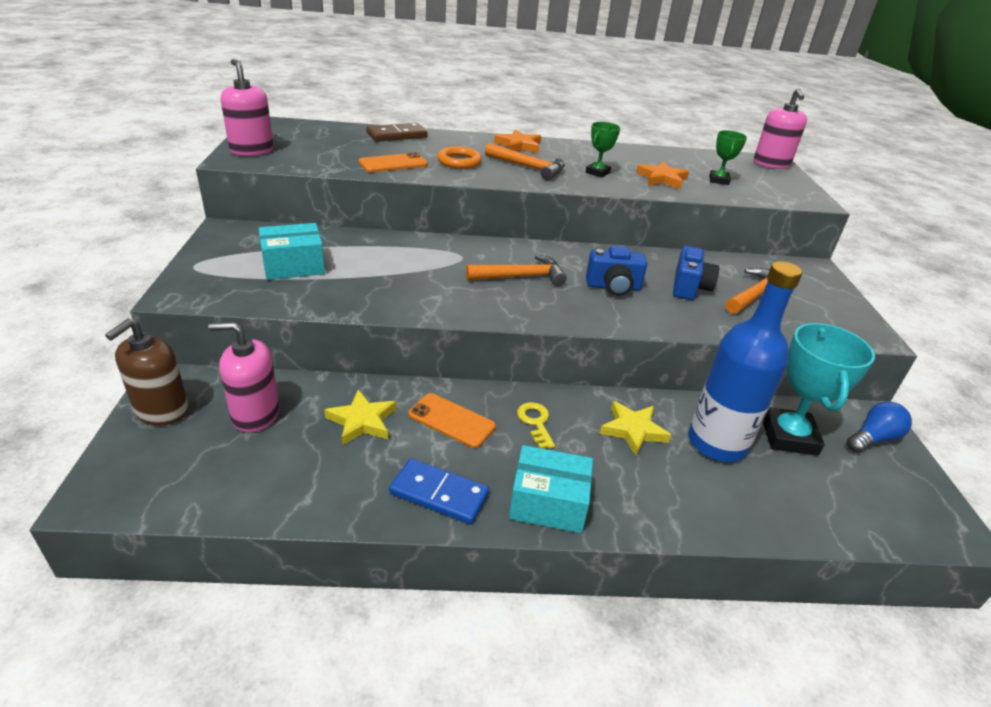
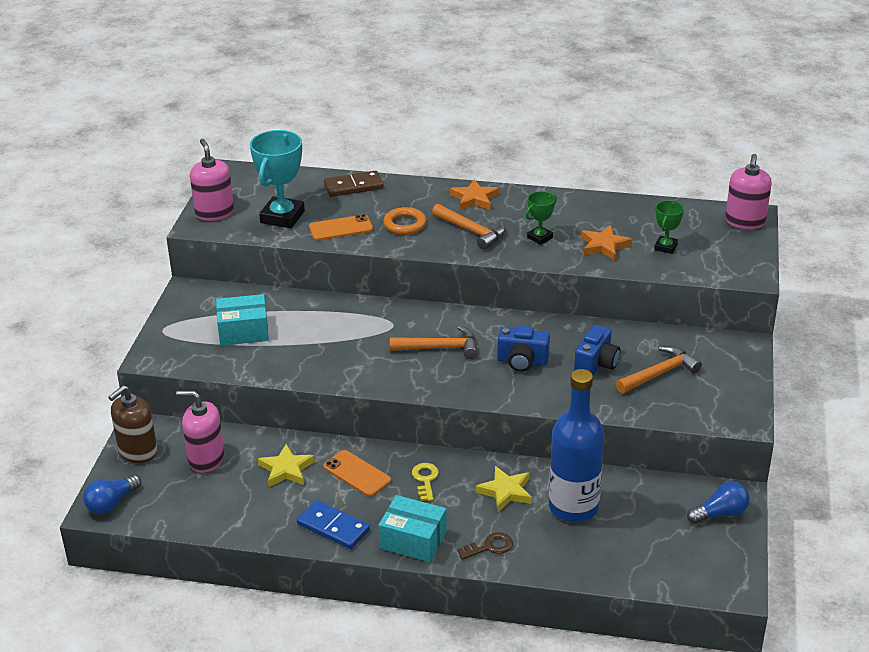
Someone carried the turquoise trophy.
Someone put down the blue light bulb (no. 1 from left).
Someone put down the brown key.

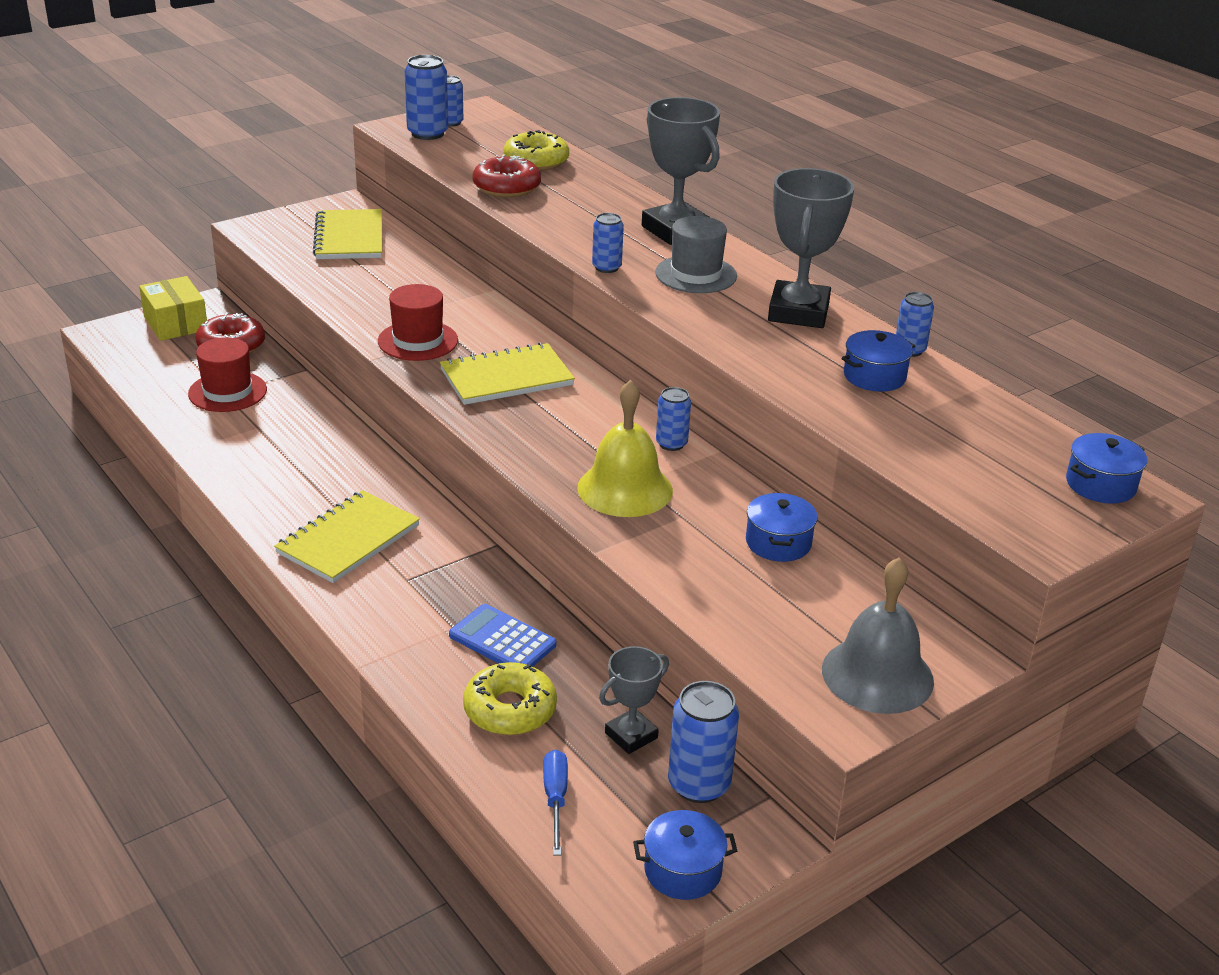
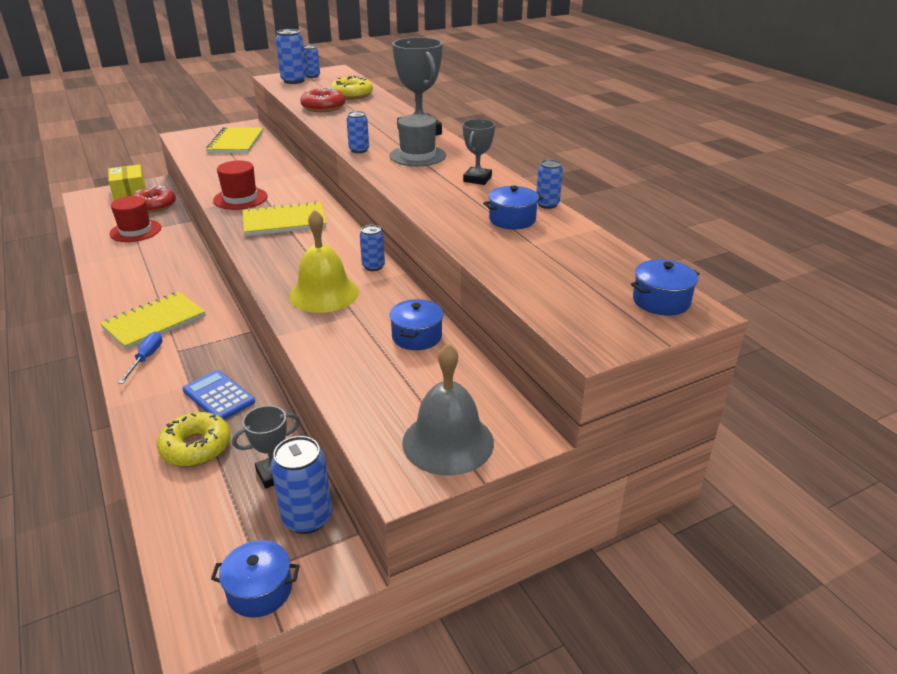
Someone carried the blue screwdriver.
Someone scaled the grey trophy (no. 3 from left) by 0.57.

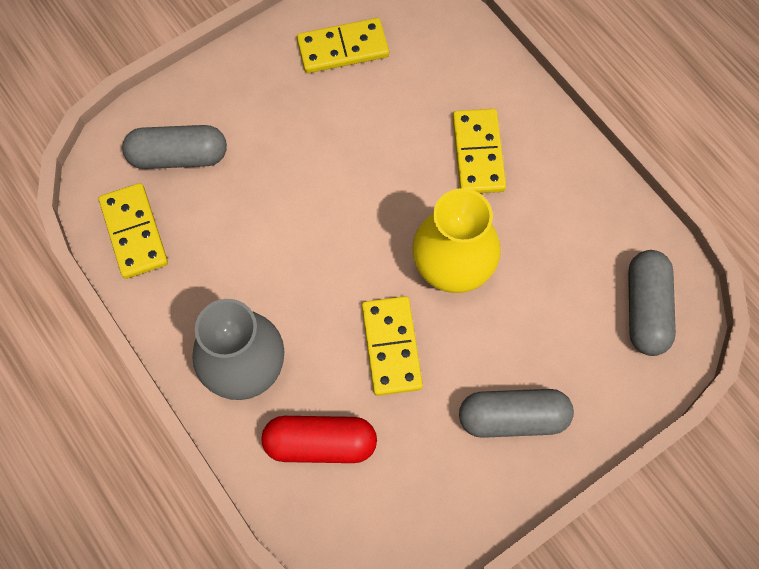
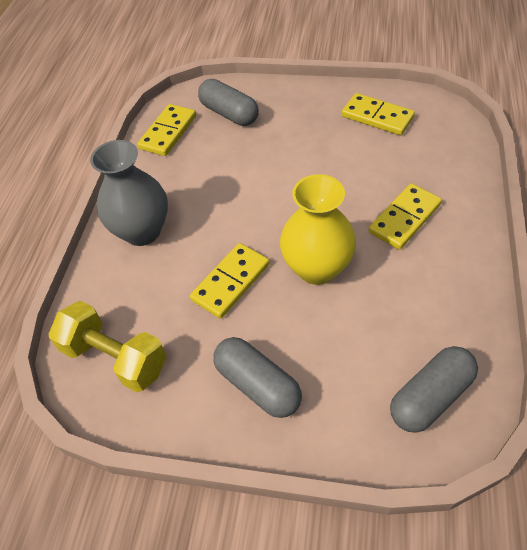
Someone took away the red capsule.
Someone put down the yellow dumbbell.

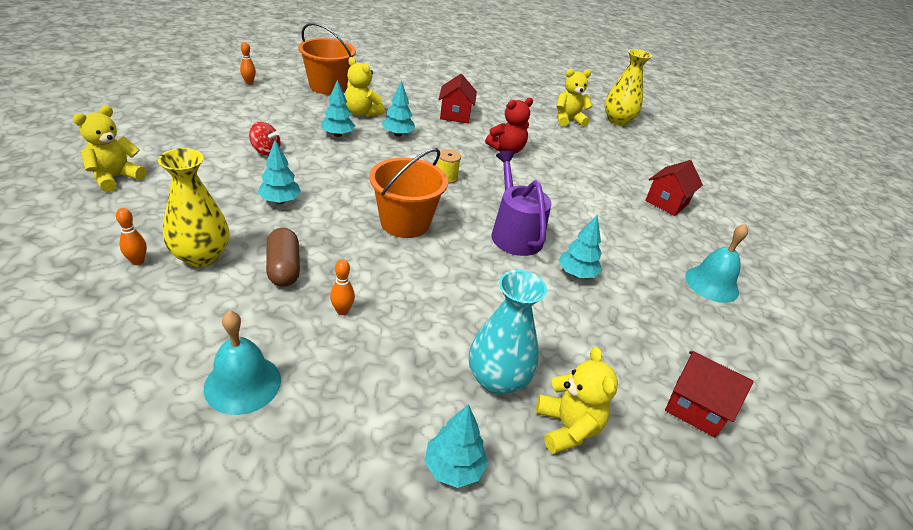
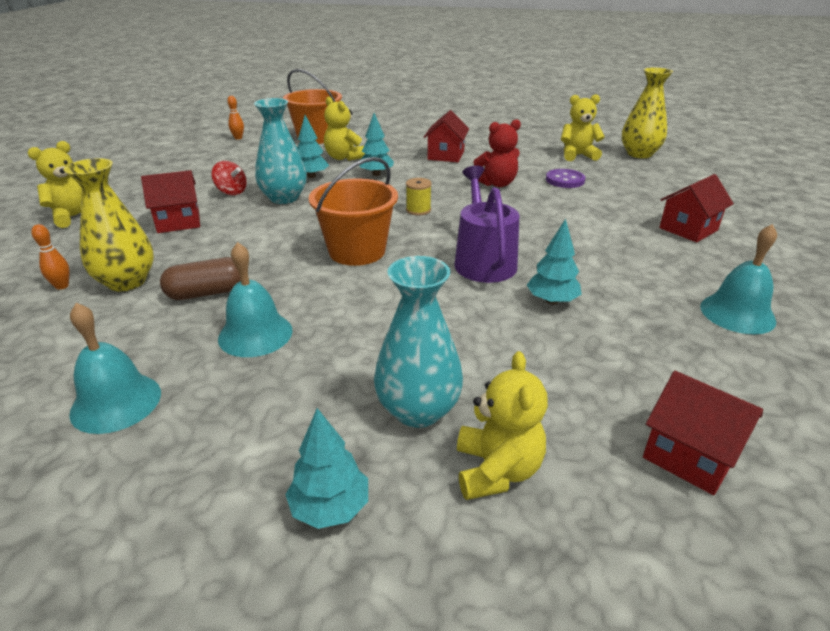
Someone took away the turquoise tree (no. 1 from left).
Someone rotated the brown capsule by 75 degrees clockwise.
Someone swapped the orange bowling pin (no. 3 from left) for the turquoise bell (no. 2 from left).
Someone put down the red house (no. 1 from left).
Someone put down the turquoise vase (no. 1 from left).
Someone put down the purple button.

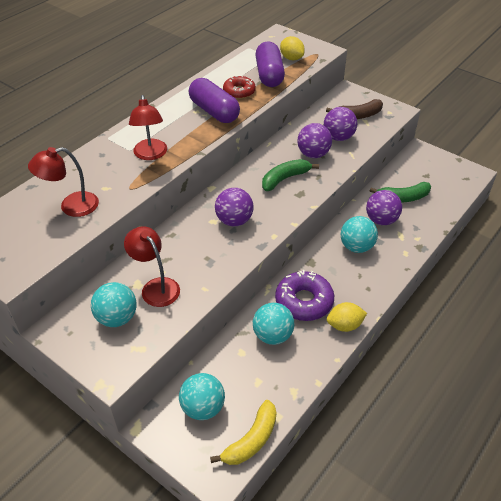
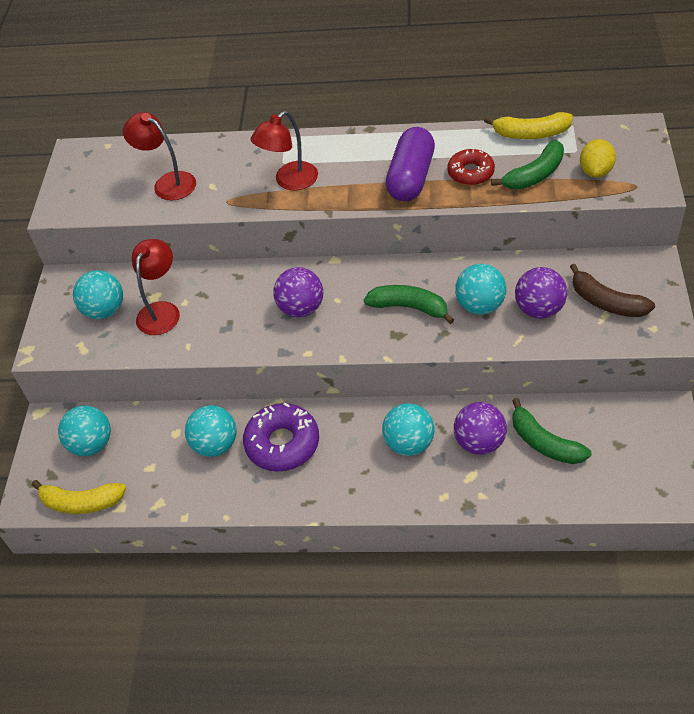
Someone swapped the purple capsule (no. 2 from left) for the green banana (no. 2 from left).
Someone repainted the purple ball (no. 2 from left), which became the turquoise ball (no. 5 from left).
Someone took away the yellow lemon (no. 2 from left).
Someone put down the yellow banana (no. 2 from left).

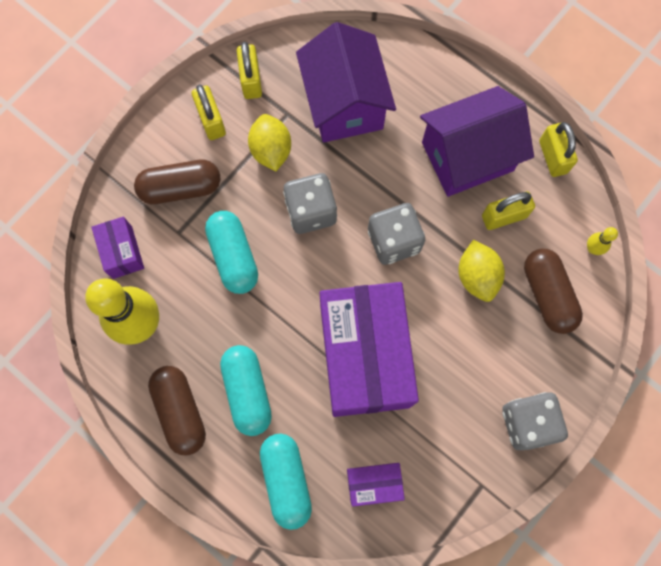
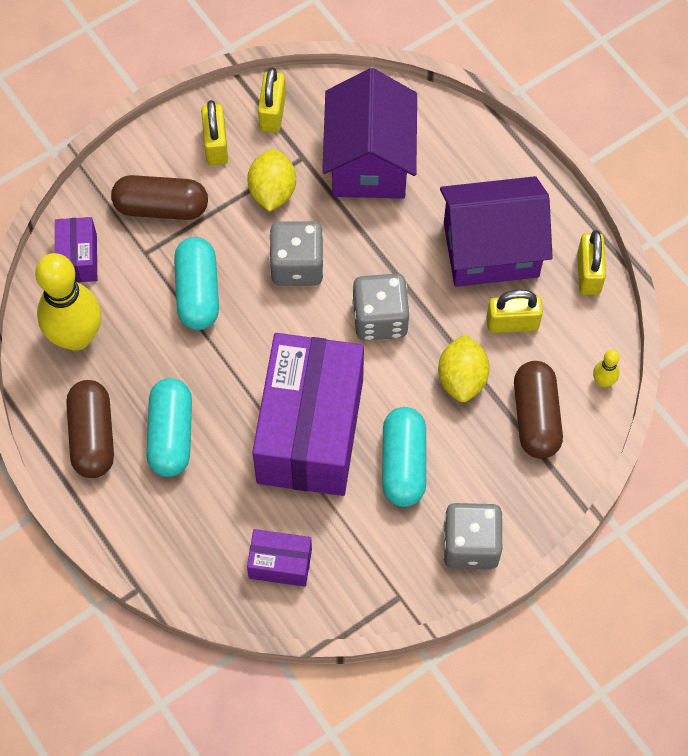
Someone carried the turquoise capsule (no. 3 from left).

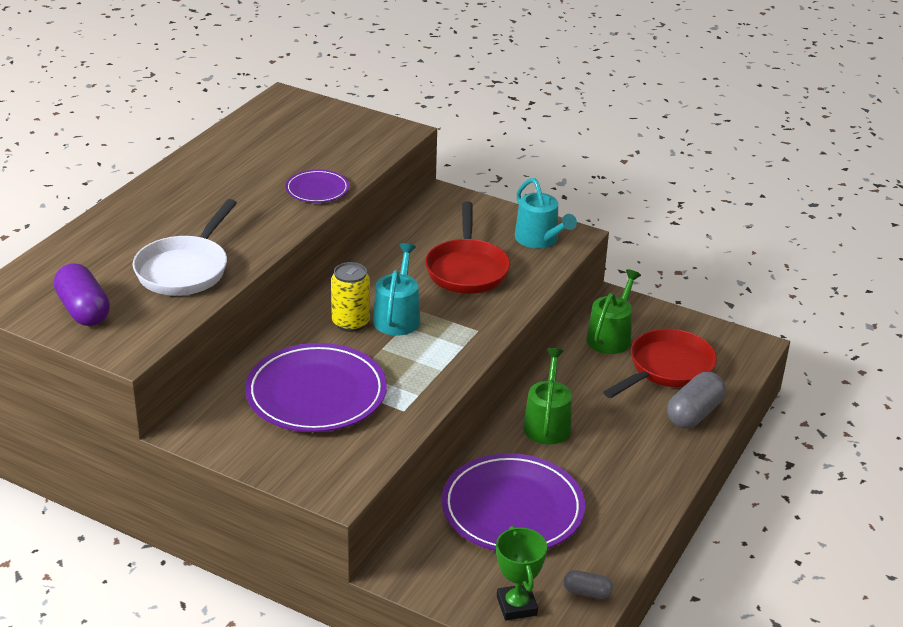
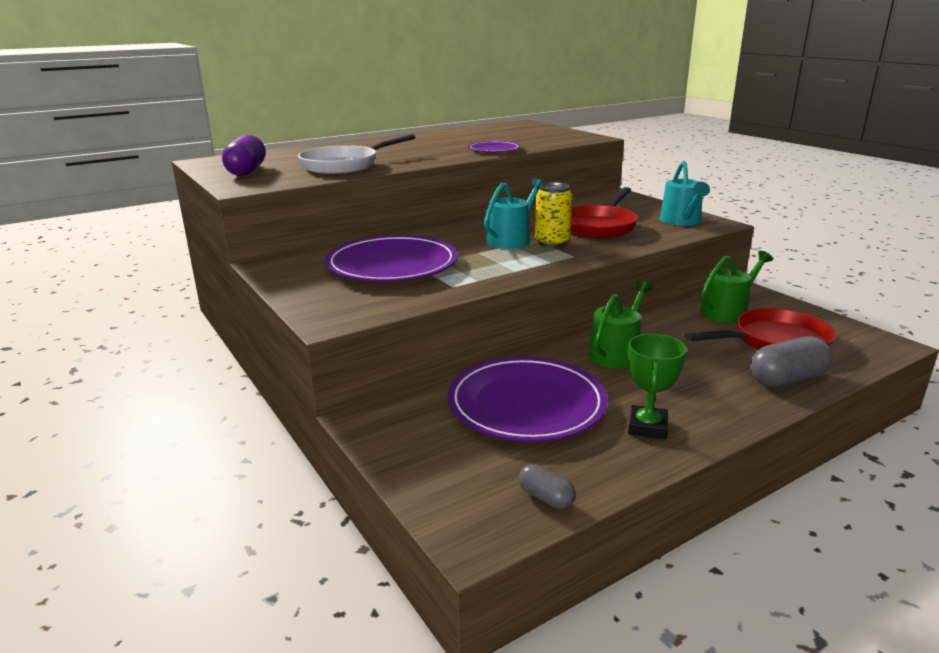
Someone carried the yellow can.
Someone carried the green trophy.

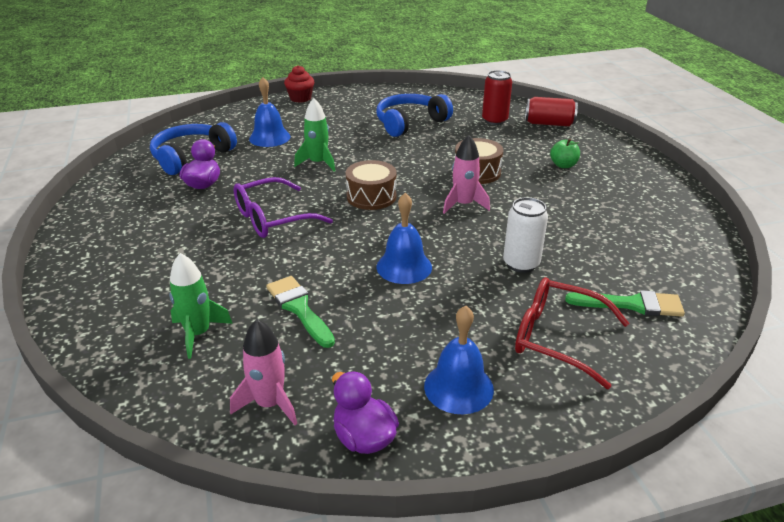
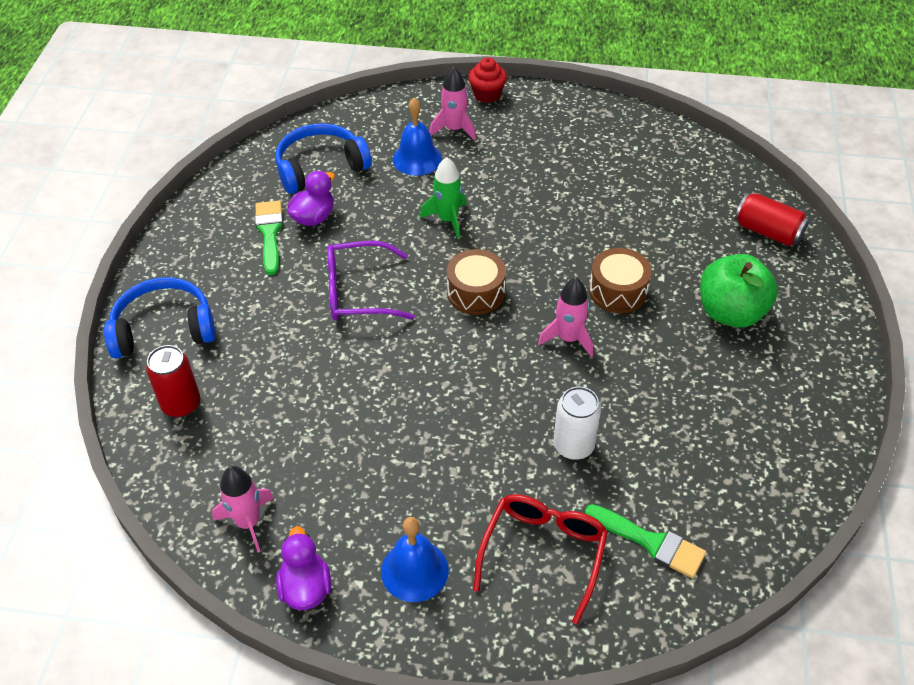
Someone took away the green rocket (no. 1 from left).
Someone carried the green brush (no. 1 from left).
Someone carried the blue headphones (no. 2 from left in the first image).
Someone took away the blue bell (no. 2 from left).
Someone carried the red can (no. 1 from left).
Someone rotated the red glasses by 60 degrees clockwise.
Someone scaled the green apple by 1.99.
Someone put down the pink rocket (no. 2 from left).

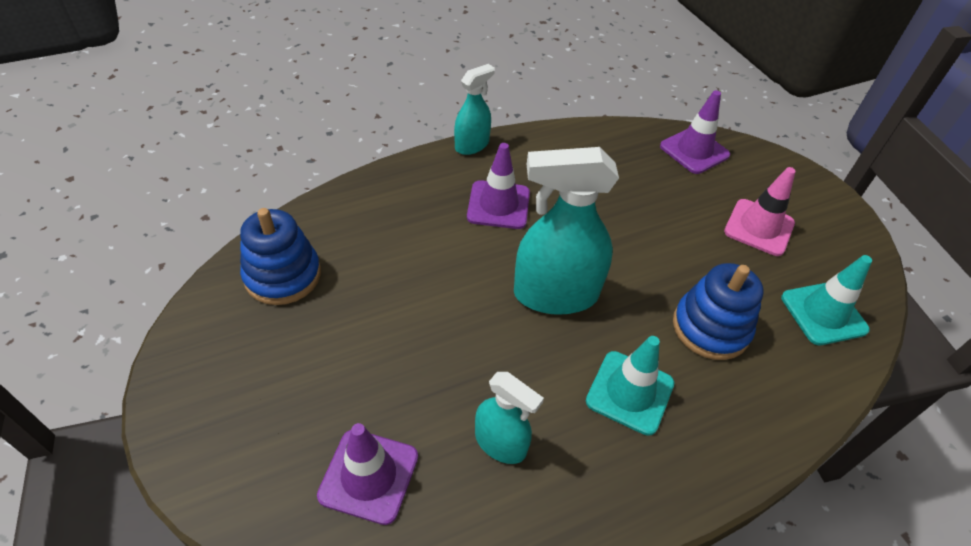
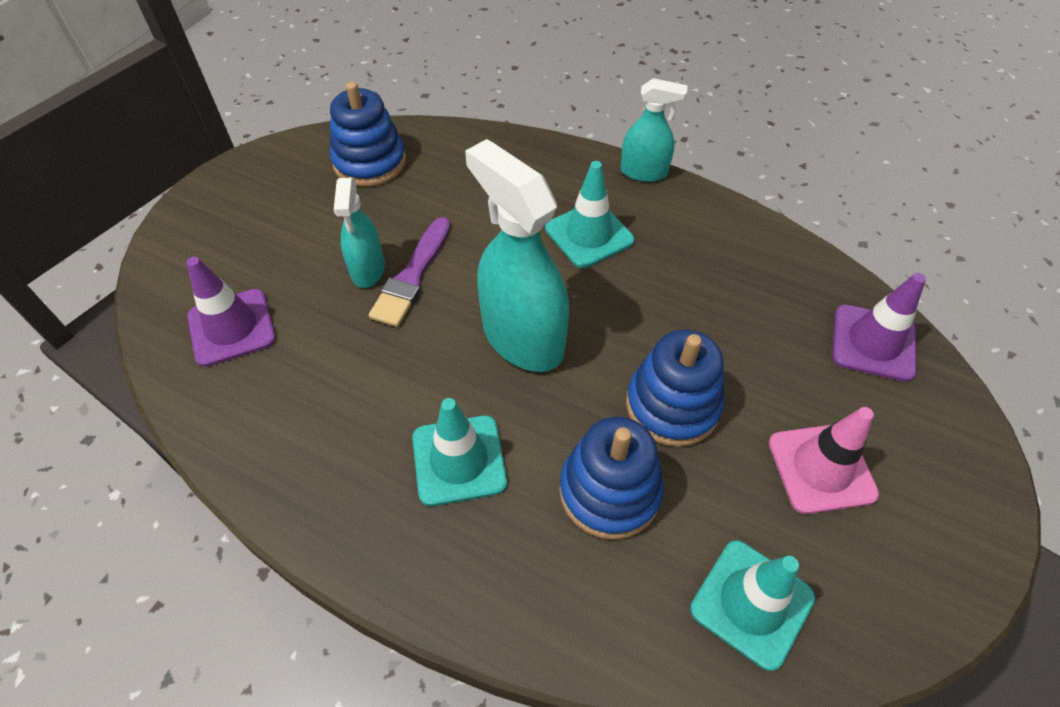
Someone repainted the purple traffic cone (no. 2 from left), which became the turquoise traffic cone (no. 2 from left).
Someone carried the turquoise spray bottle (no. 2 from left in the first image).
Someone put down the purple brush.
Someone put down the blue stacking toy (no. 3 from left).

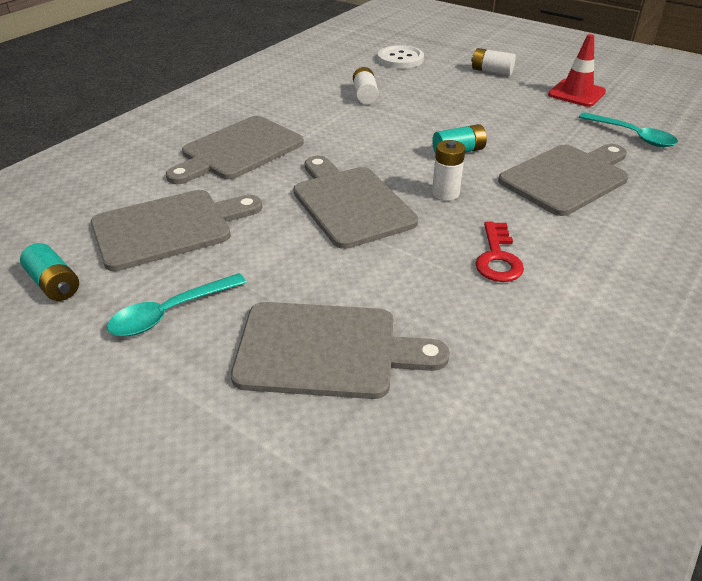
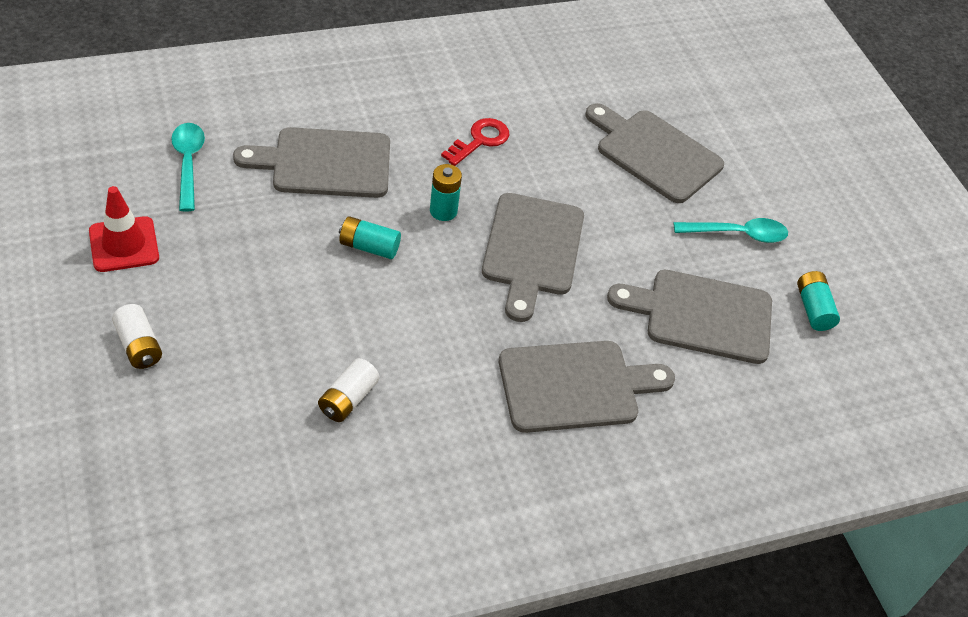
Someone took away the white button.
Someone repainted the white battery (no. 2 from left), which became the turquoise battery (no. 2 from left).

